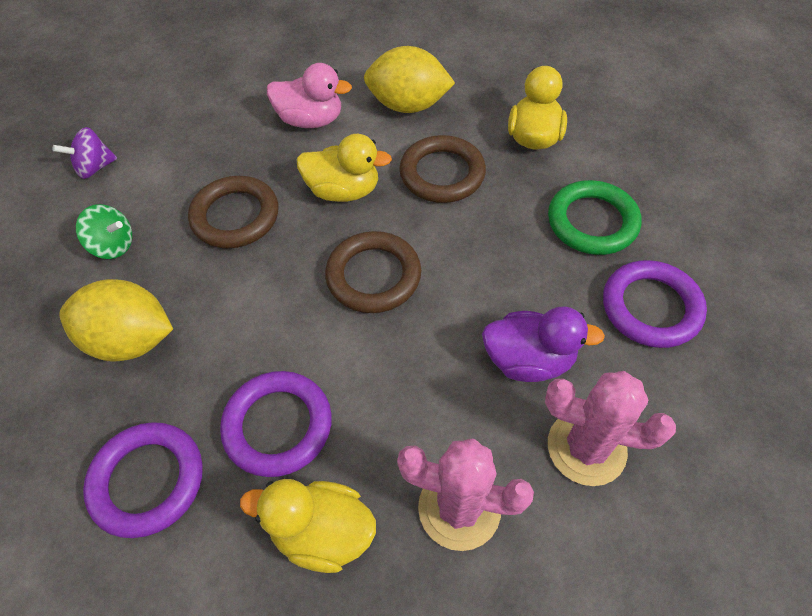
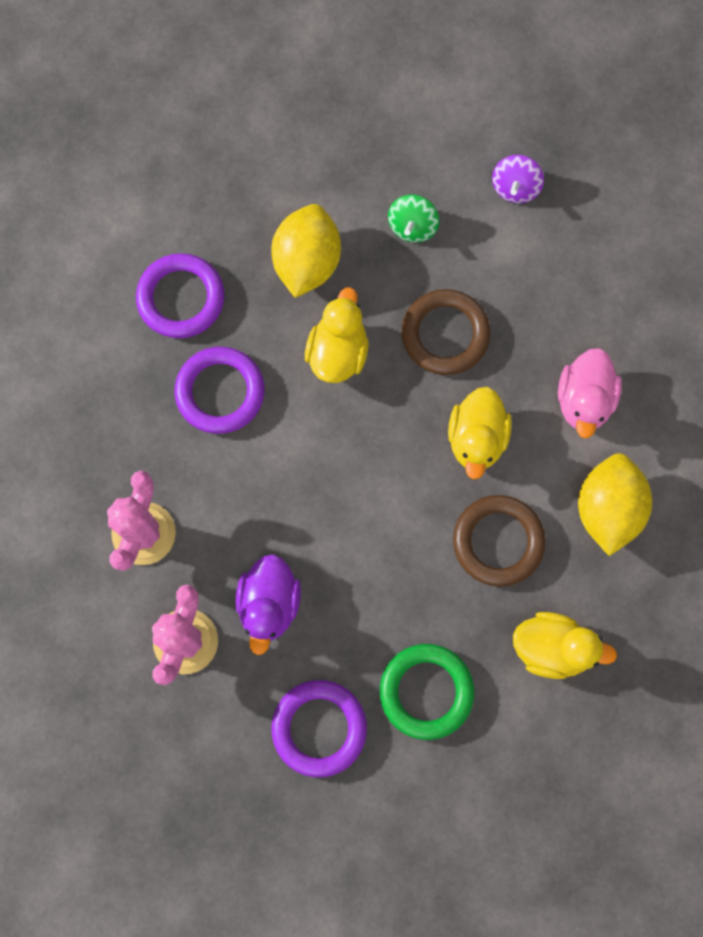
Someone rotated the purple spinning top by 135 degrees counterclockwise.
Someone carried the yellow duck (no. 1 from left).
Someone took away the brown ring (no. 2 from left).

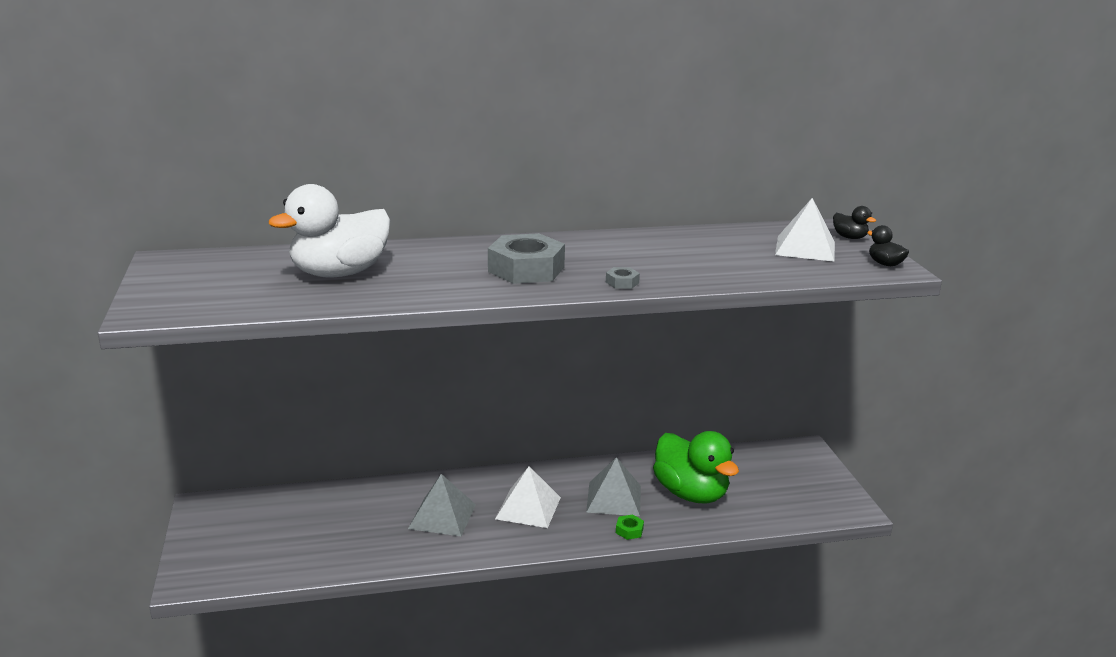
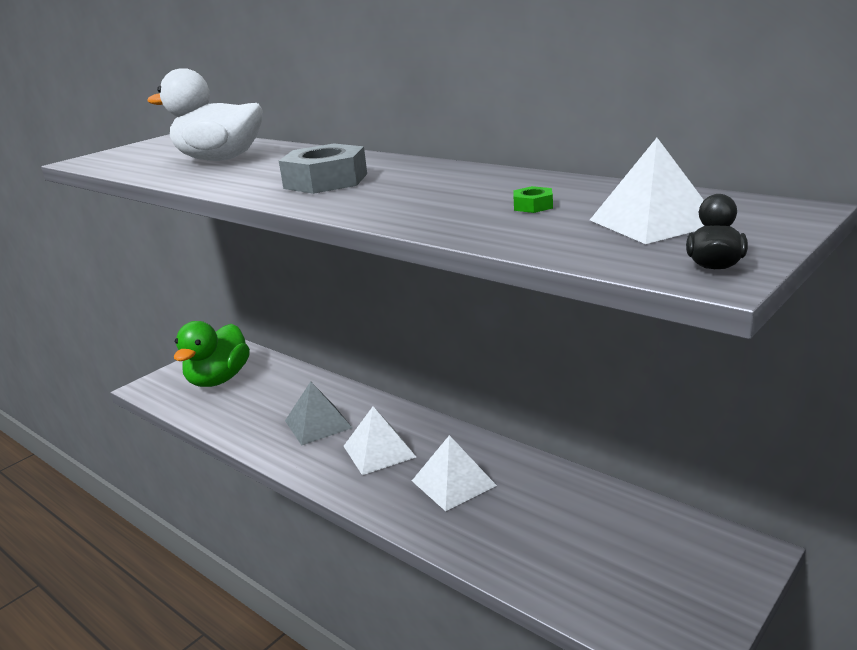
Someone repainted the grey pyramid (no. 2 from left), which became the white pyramid (no. 2 from left).
Someone took away the grey nut (no. 2 from left).
Someone carried the green nut.
Someone carried the green duck.
Someone took away the black duck (no. 1 from left).

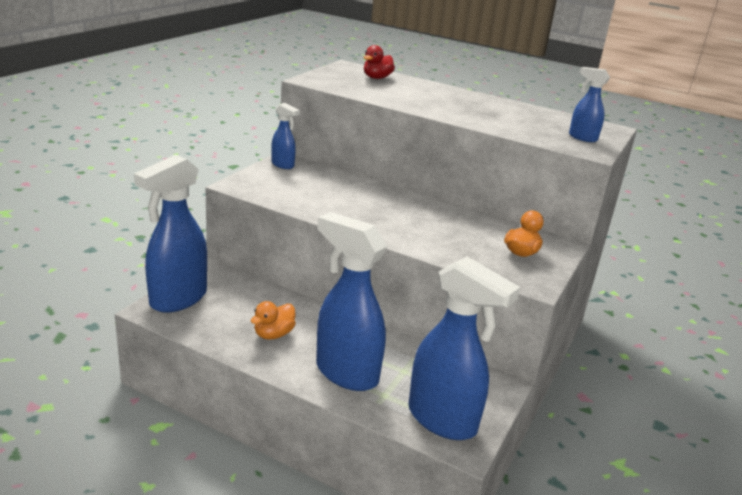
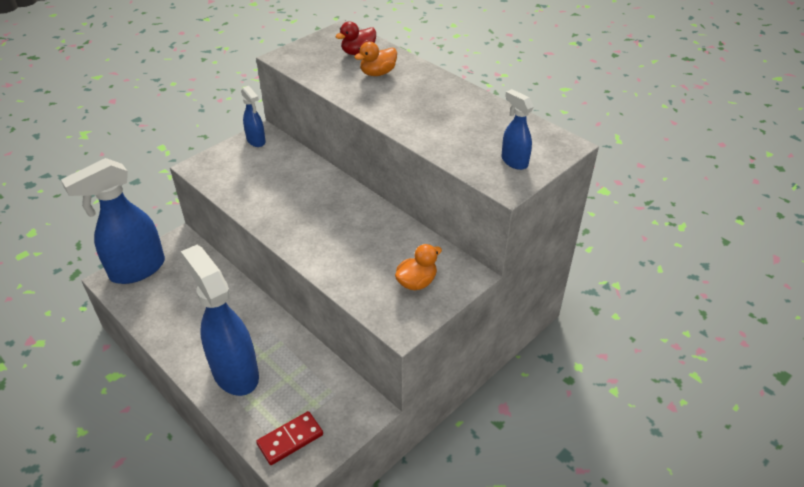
Someone carried the orange duck (no. 1 from left).
Someone swapped the blue spray bottle (no. 4 from left) for the red domino.

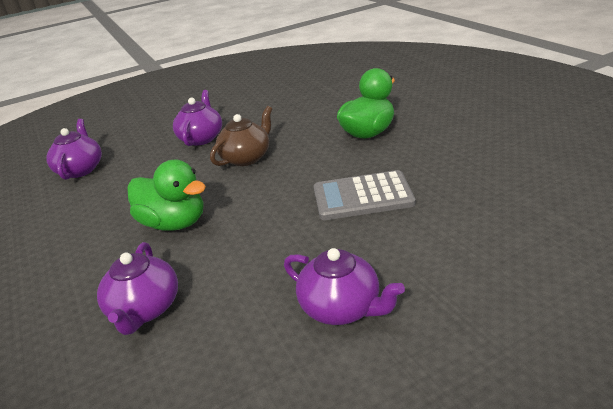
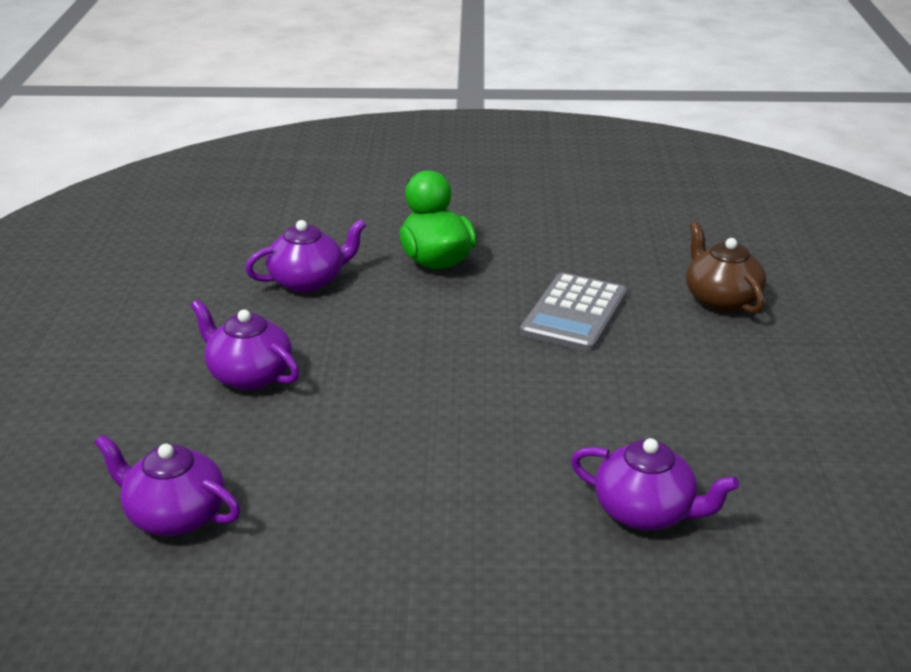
Someone took away the green duck (no. 1 from left).
Someone carried the brown teapot.
Someone carried the purple teapot (no. 4 from left in the first image).

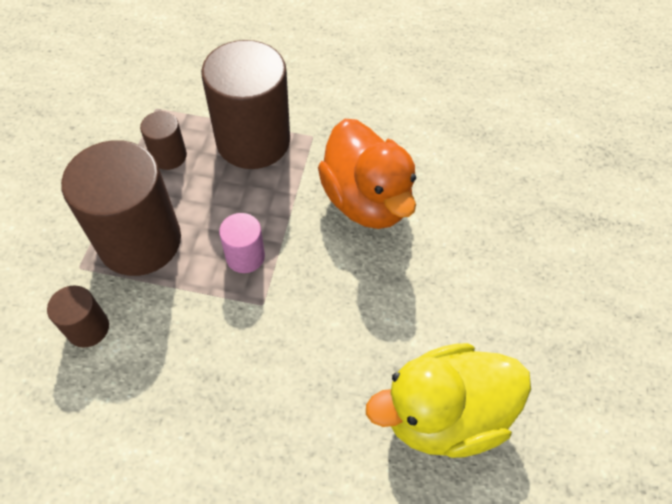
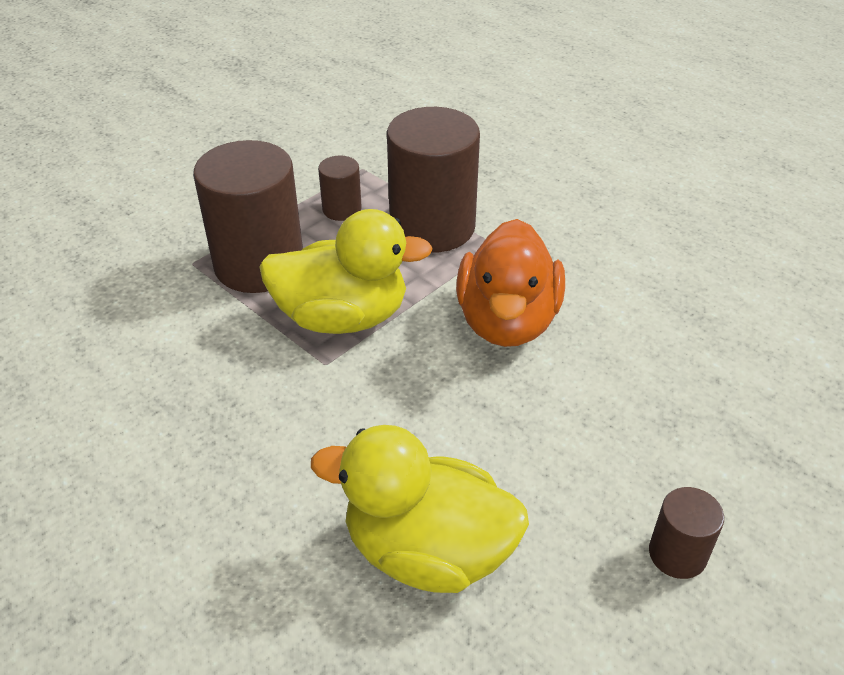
Someone carried the brown cylinder (no. 1 from left in the first image).
Someone swapped the pink cylinder for the yellow duck (no. 1 from left).

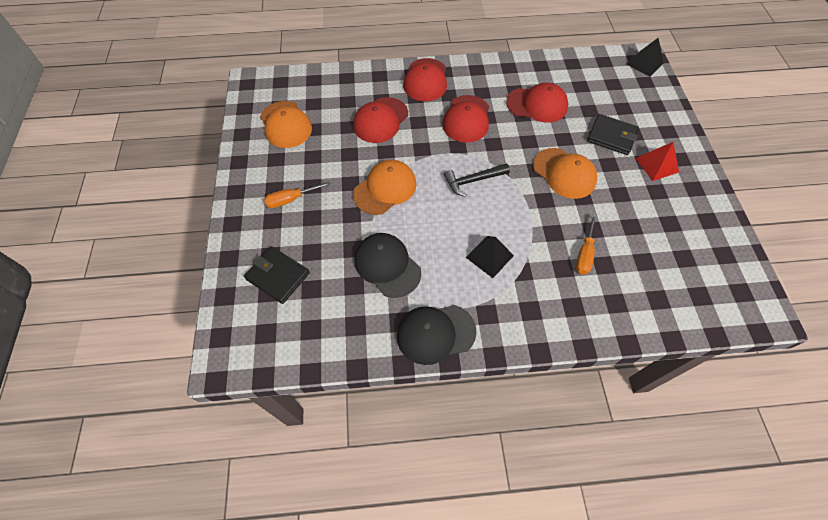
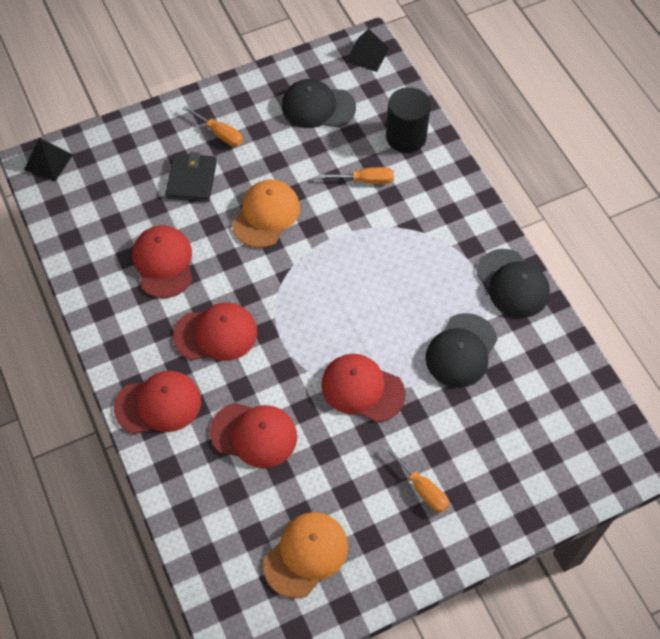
Someone took away the black wallet (no. 1 from left).
Someone repainted the orange cap (no. 2 from left), which became the red cap (no. 5 from left).
Someone took away the black hammer.
Someone carried the black pyramid (no. 1 from left in the first image).
Someone swapped the red pyramid for the orange screwdriver (no. 1 from left).
Someone put down the black cap (no. 1 from left).
Someone put down the black cylinder.

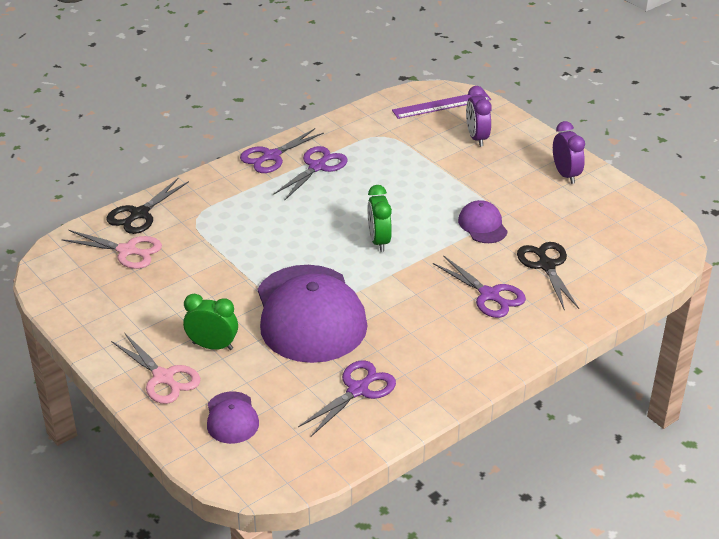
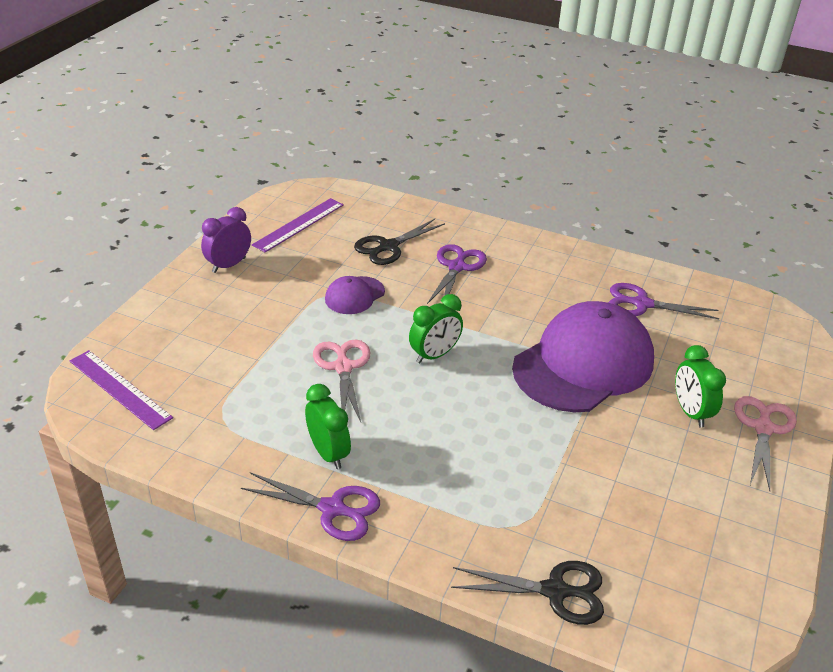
Someone carried the pink scissors (no. 1 from left).
Someone took away the purple cap (no. 1 from left).
Someone swapped the purple scissors (no. 2 from left) for the green clock (no. 1 from left).
Someone took away the purple clock (no. 1 from left).
Someone put down the purple ruler (no. 2 from left).

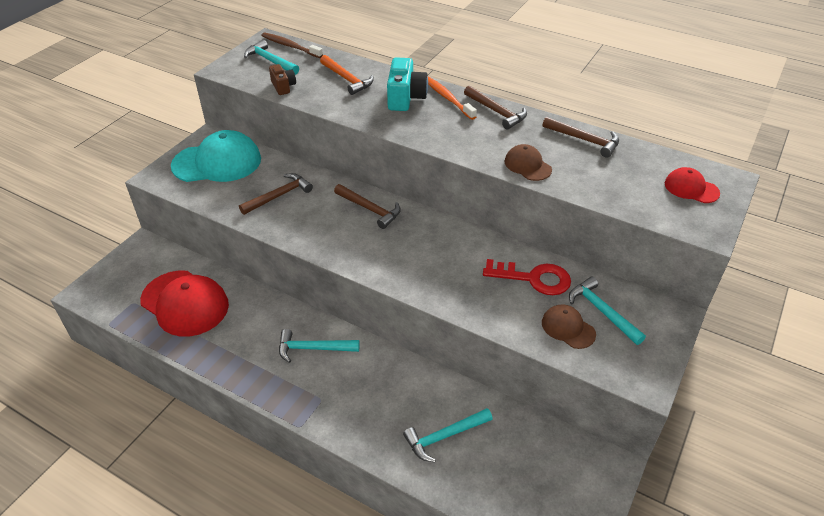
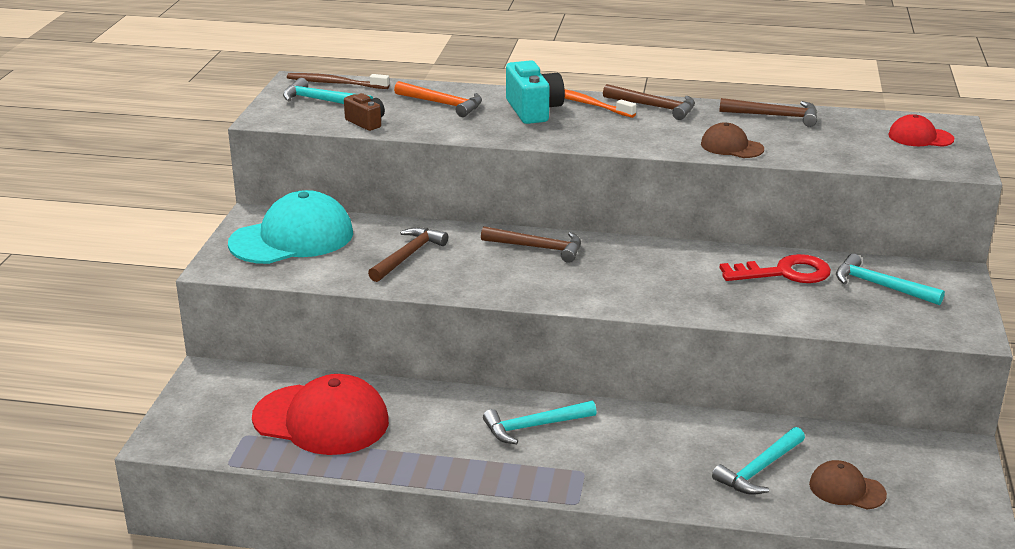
Someone carried the brown cap (no. 2 from left).

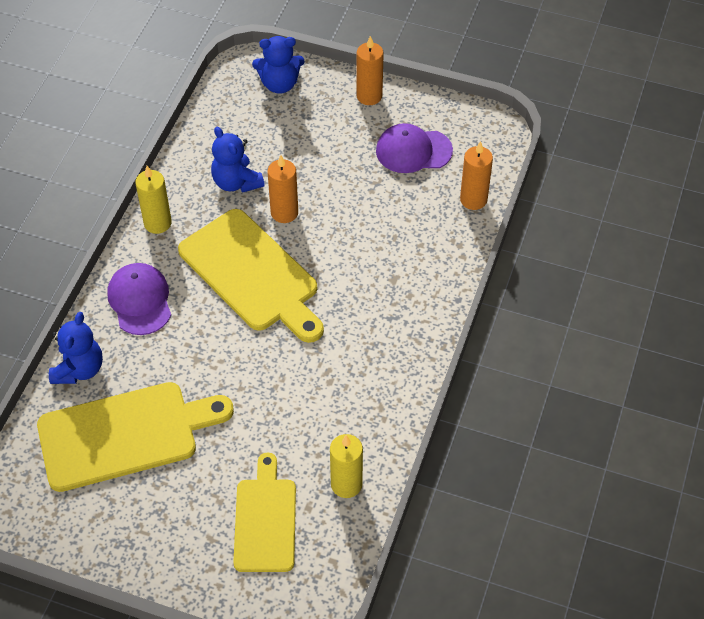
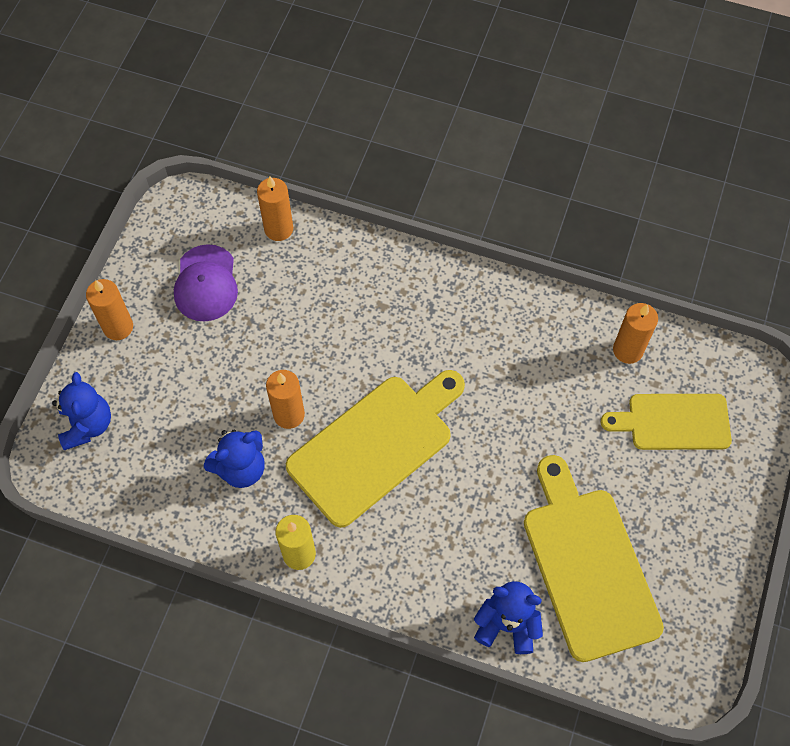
Someone took away the purple cap (no. 1 from left).
Someone repainted the yellow candle (no. 2 from left), which became the orange candle (no. 4 from left).

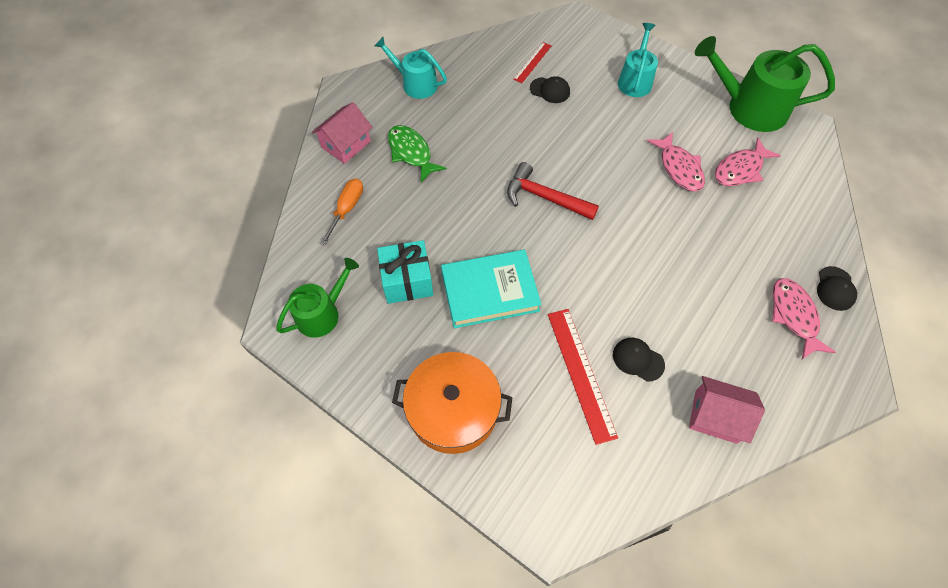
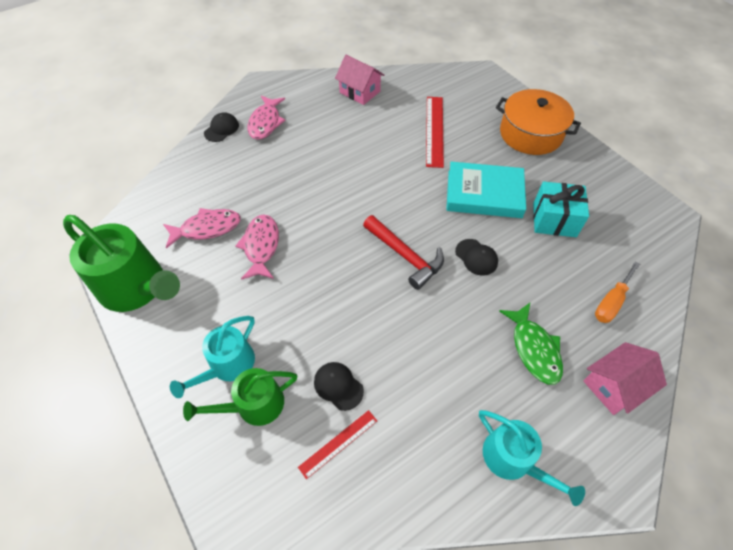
Someone carried the green watering can (no. 1 from left in the first image).
Someone carried the black cap (no. 2 from left in the first image).

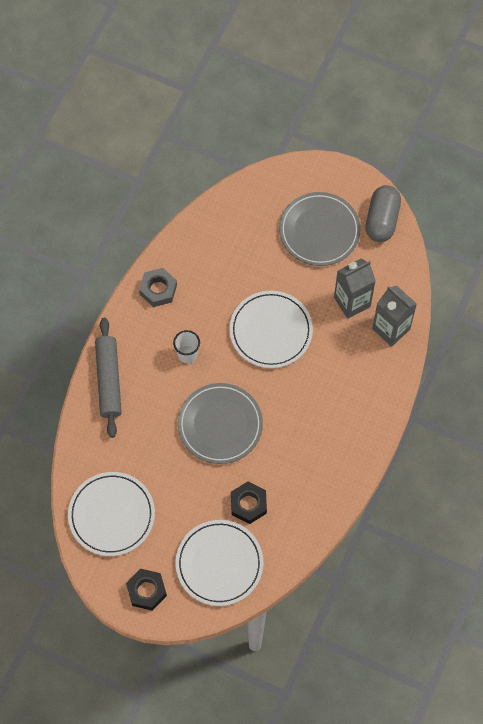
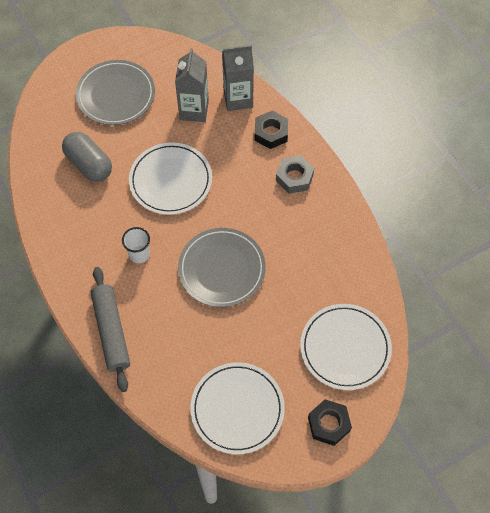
Someone rotated the grey rolling pin by 45 degrees clockwise.
Someone carried the grey nut.
Someone carried the black nut (no. 2 from left in the first image).
Someone carried the grey capsule.

